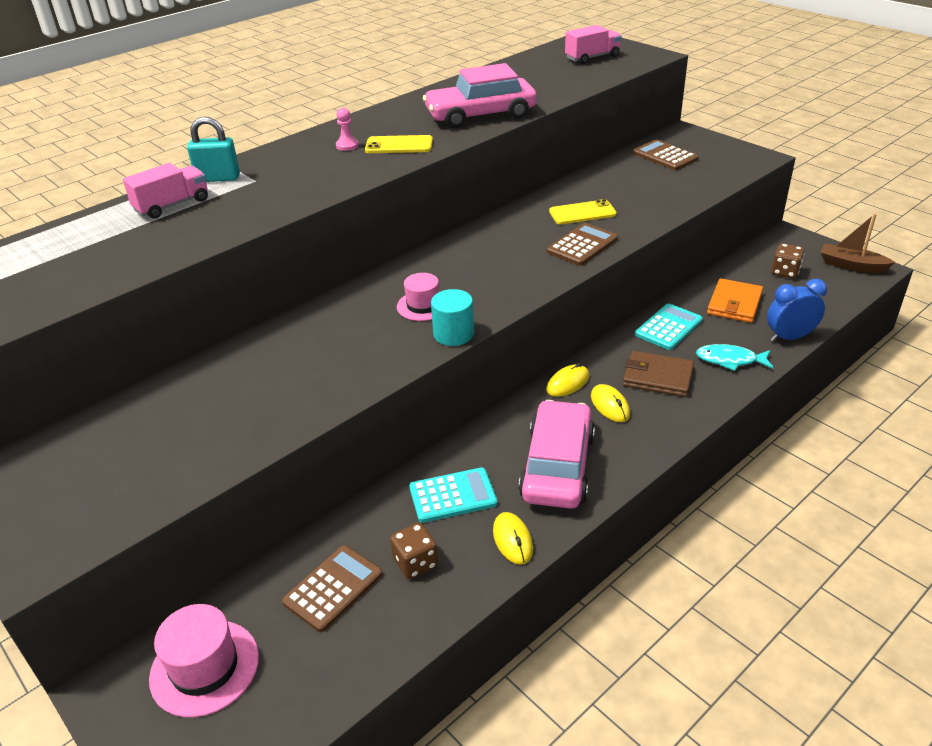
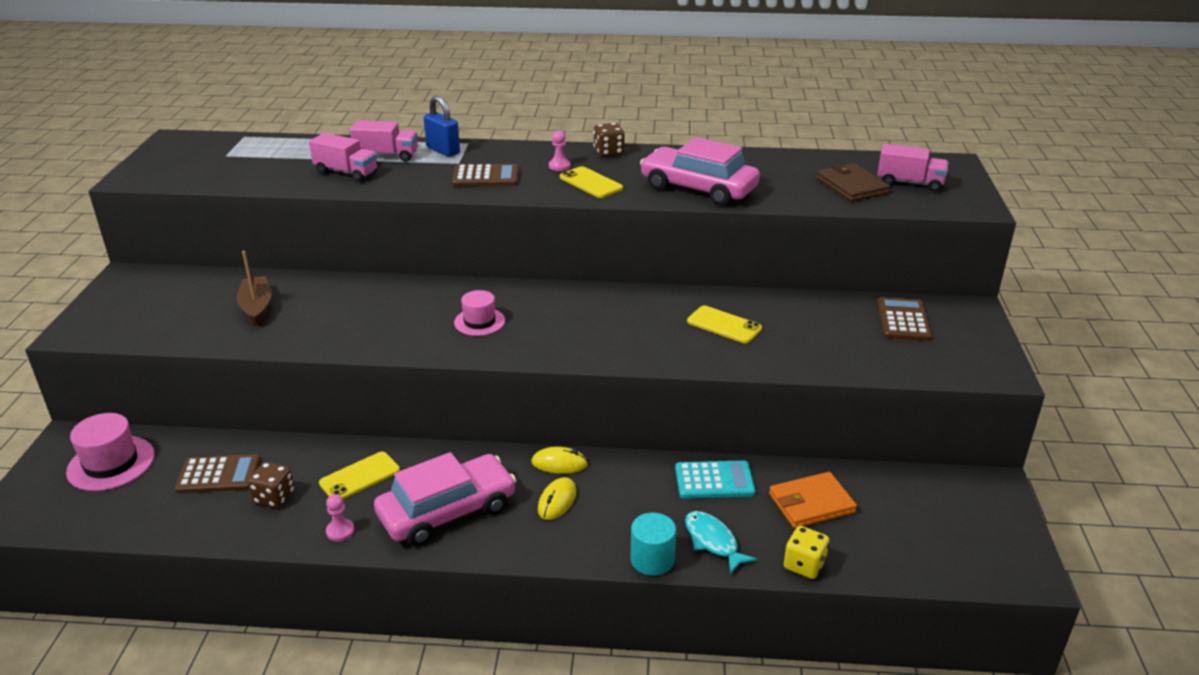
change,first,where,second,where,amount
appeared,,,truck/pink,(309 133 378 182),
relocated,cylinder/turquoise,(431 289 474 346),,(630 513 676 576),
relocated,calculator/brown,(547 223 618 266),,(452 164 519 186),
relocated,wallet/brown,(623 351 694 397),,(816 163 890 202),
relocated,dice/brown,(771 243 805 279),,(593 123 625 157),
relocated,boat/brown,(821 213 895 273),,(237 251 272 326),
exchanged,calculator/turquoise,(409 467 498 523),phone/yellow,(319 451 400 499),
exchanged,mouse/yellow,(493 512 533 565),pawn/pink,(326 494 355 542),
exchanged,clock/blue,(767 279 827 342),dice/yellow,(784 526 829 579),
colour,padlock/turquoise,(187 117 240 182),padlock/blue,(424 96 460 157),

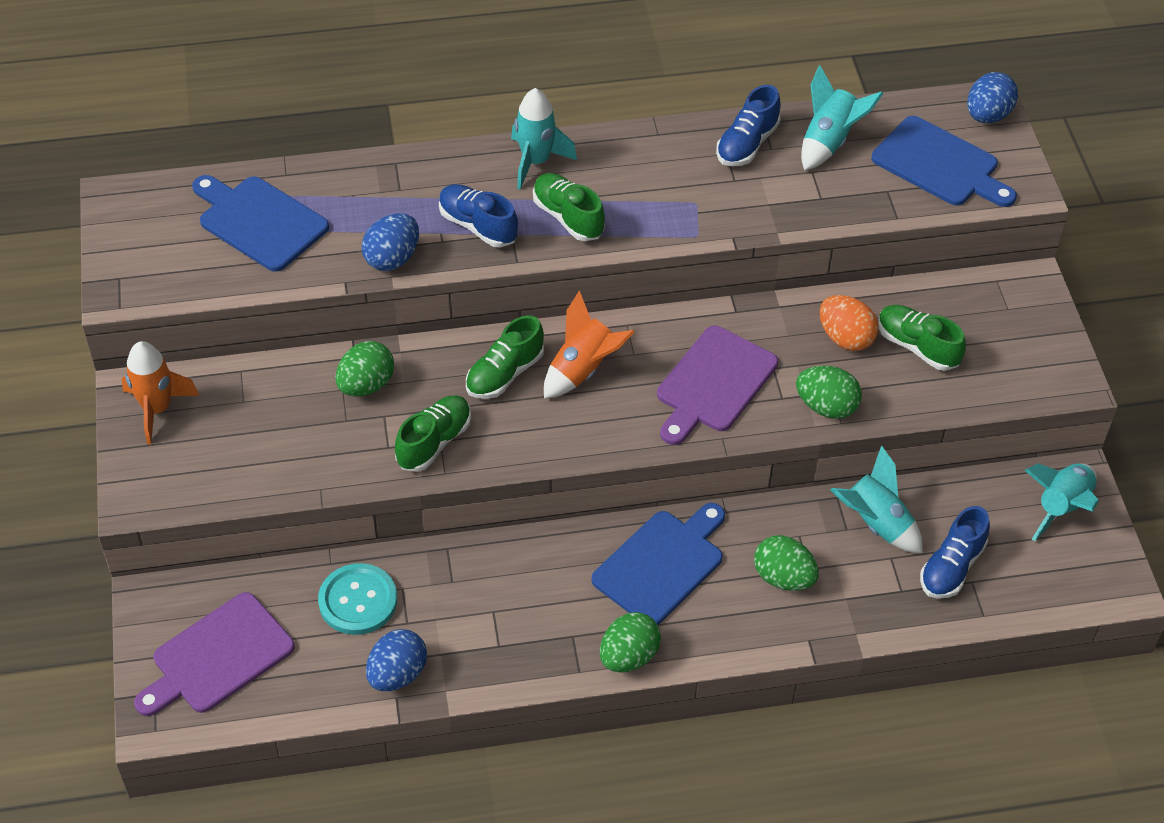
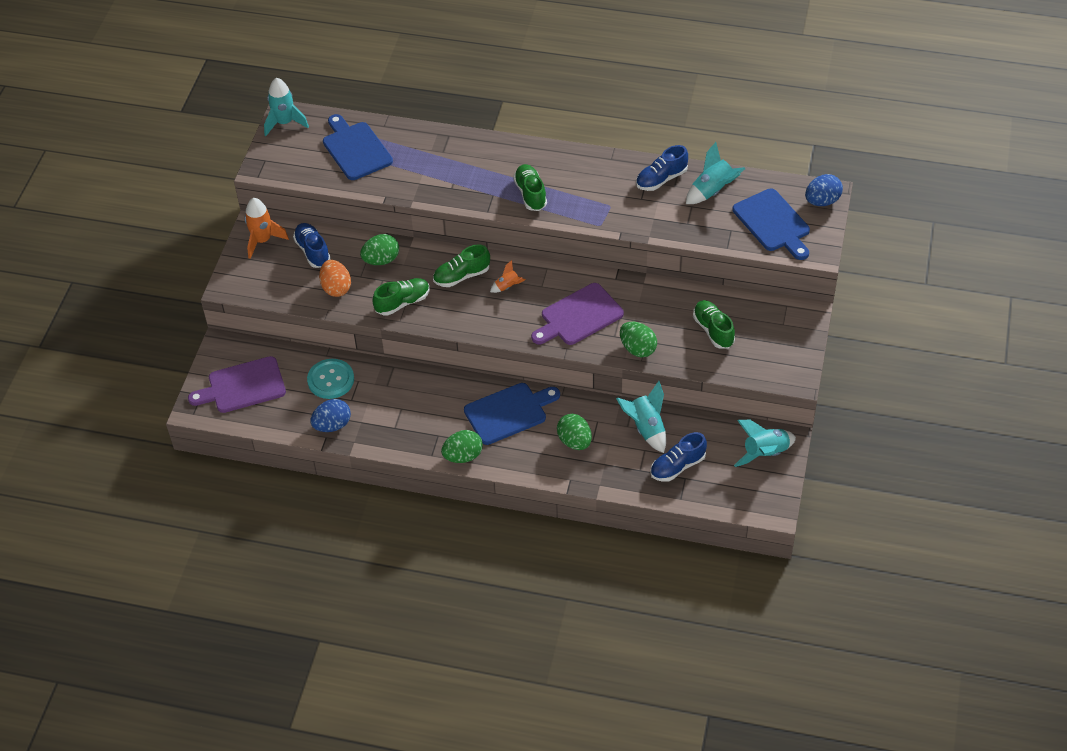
change,first,where,second,where,amount
missing,egg/blue,(362 213 419 271),,,
relocated,shoe/blue,(439 184 518 247),,(293 223 331 268),
relocated,rocket/turquoise,(511 88 577 190),,(264 78 309 136),
relocated,egg/orange,(820 295 878 351),,(319 260 351 297),
size,rocket/orange,(544 291 635 399),,(490 260 526 293),x0.56

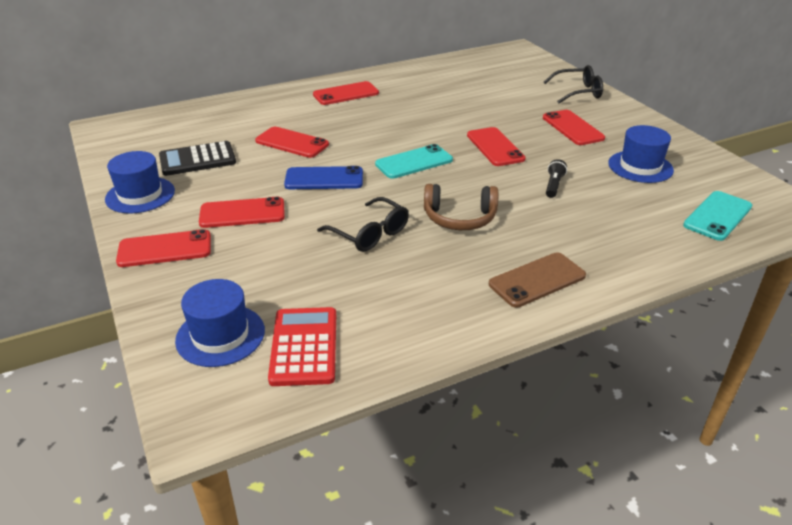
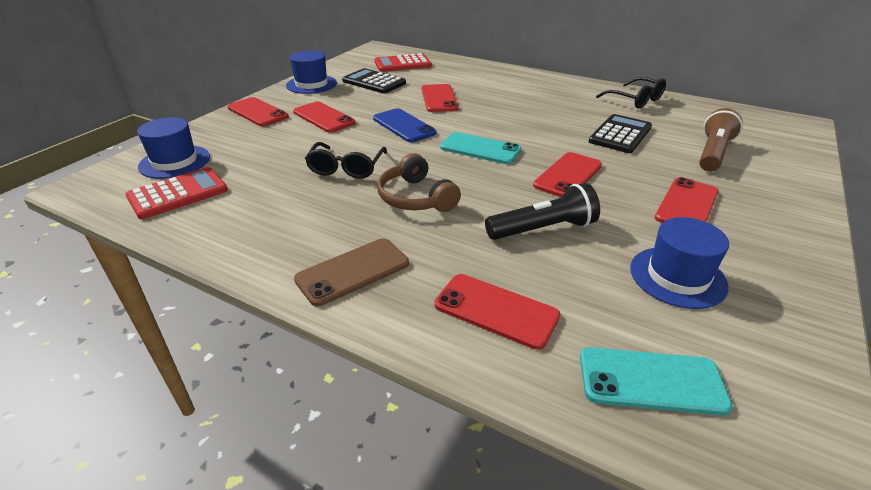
change,first,where,second,where,amount
appeared,,,calculator/red,(375 53 432 72),
appeared,,,calculator/black,(589 114 652 153),
appeared,,,flashlight/brown,(699 108 743 172),
relocated,phone/red,(313 81 379 105),,(435 274 560 350),
relocated,glasses/black,(544 65 603 103),,(596 77 666 109),
spun,phone/brown,(489 252 586 308),,(294 238 409 306),60 degrees counterclockwise
size,flashlight/black,(546 159 567 198),,(485 183 600 240),x1.81

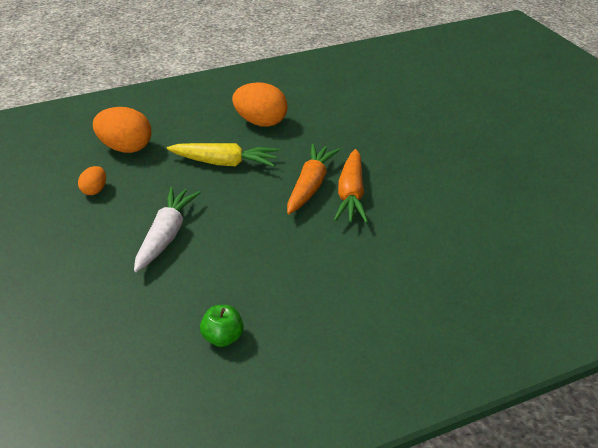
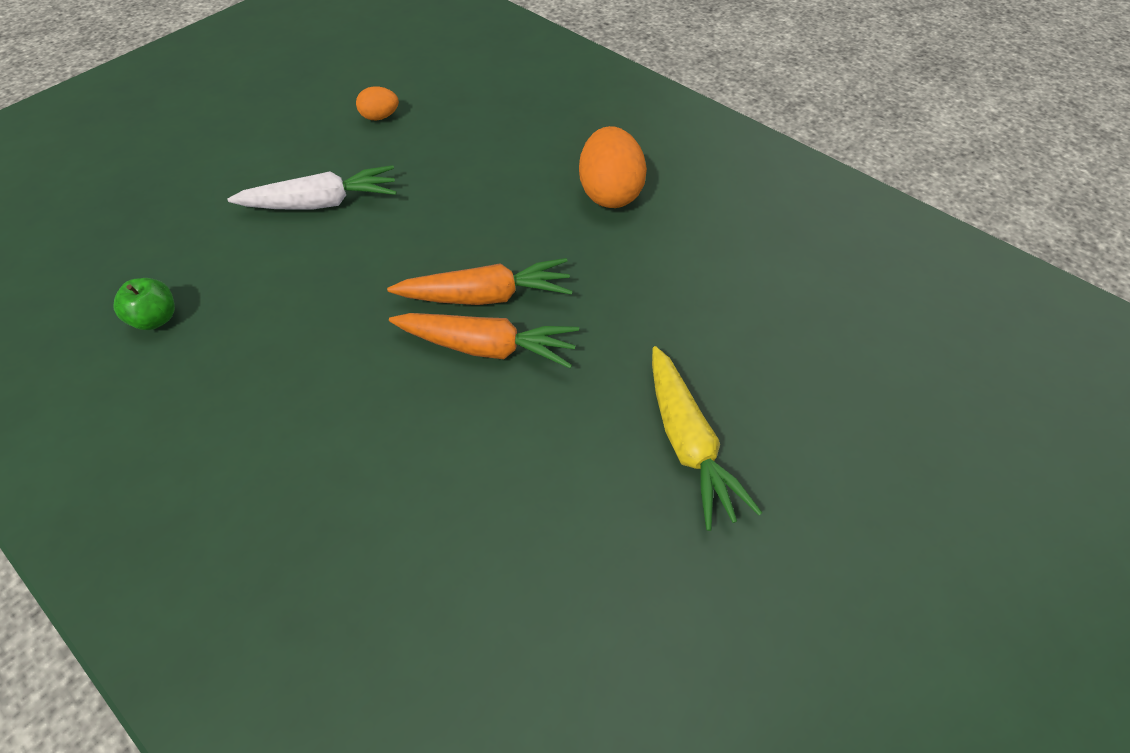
change,first,where,second,where,amount
missing,egg/orange,(93 107 151 153),,,
relocated,carrot/yellow,(167 143 279 167),,(652 346 762 531),
spun,carrot/orange,(334 149 368 223),,(389 313 579 368),150 degrees counterclockwise

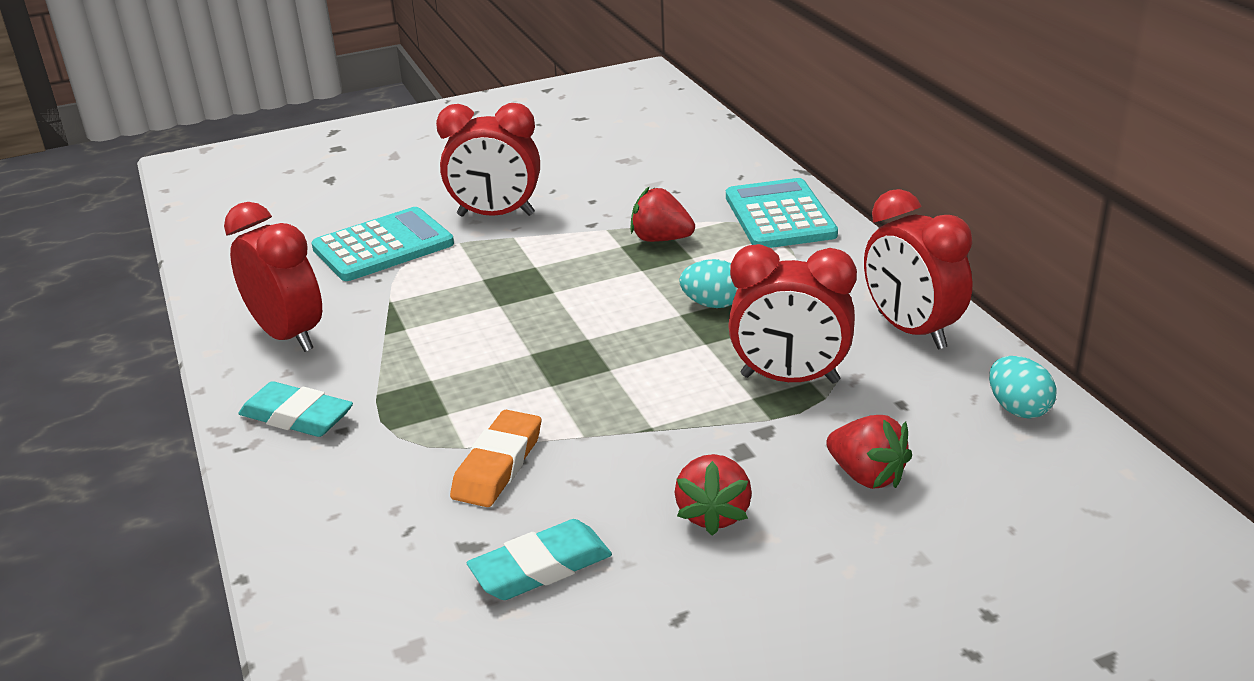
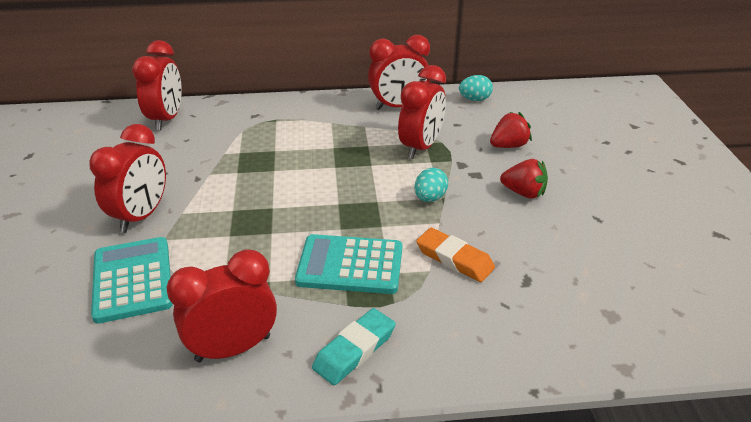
change,first,where,second,where,amount
missing,eraser/turquoise,(467 519 612 600),,,
missing,strawberry/red,(630 187 695 242),,,
appeared,,,clock/red,(132 40 182 131),
relocated,egg/turquoise,(679 259 738 308),,(414 168 448 202),
relocated,calculator/turquoise,(726 178 838 248),,(295 234 402 294),

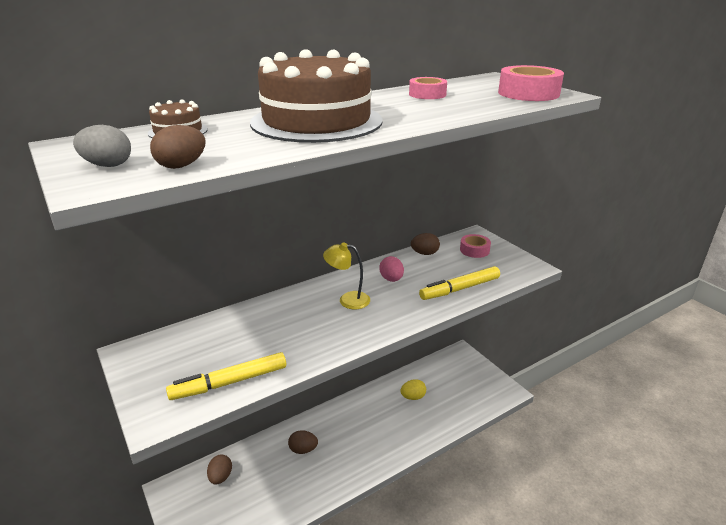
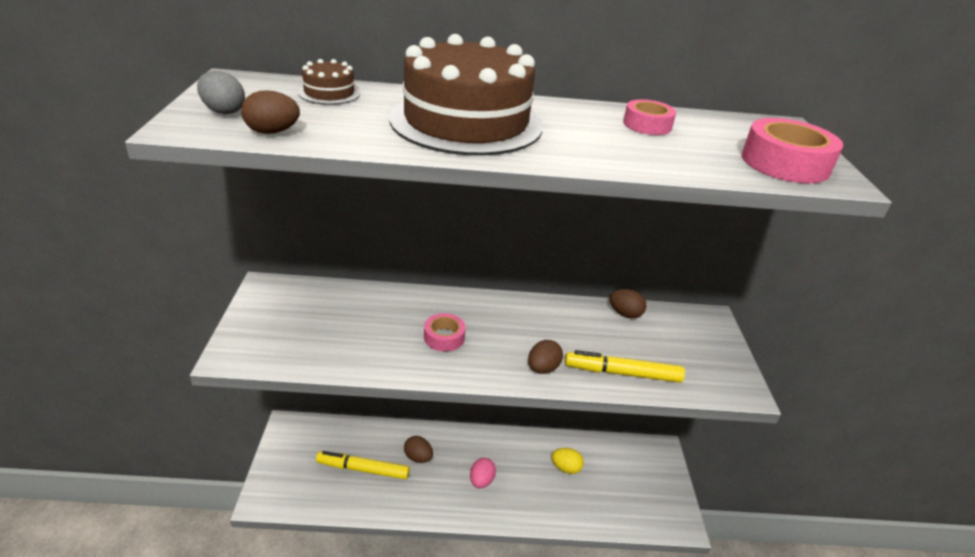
change,first,where,second,where,amount
missing,lamp/yellow,(323 242 370 309),,,
relocated,marker/yellow,(166 352 286 400),,(316 451 410 480),
relocated,egg/brown,(207 455 232 485),,(528 340 563 374),
relocated,egg/pink,(379 256 404 282),,(470 458 496 488),
relocated,tape/pink,(460 234 491 258),,(424 313 466 352),

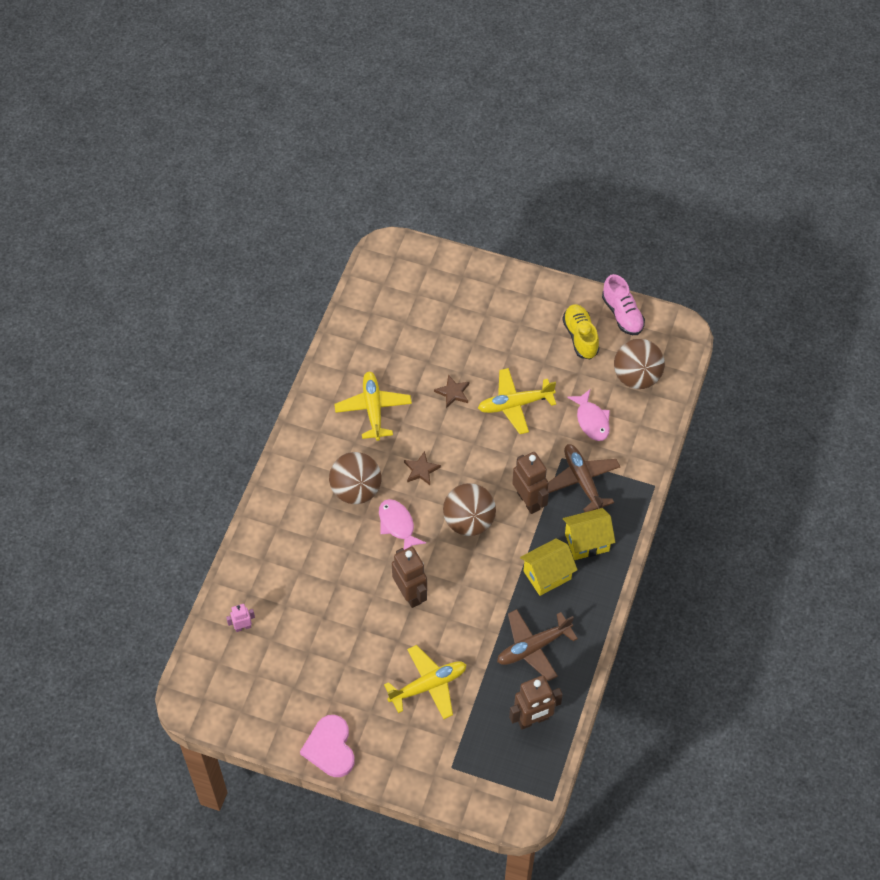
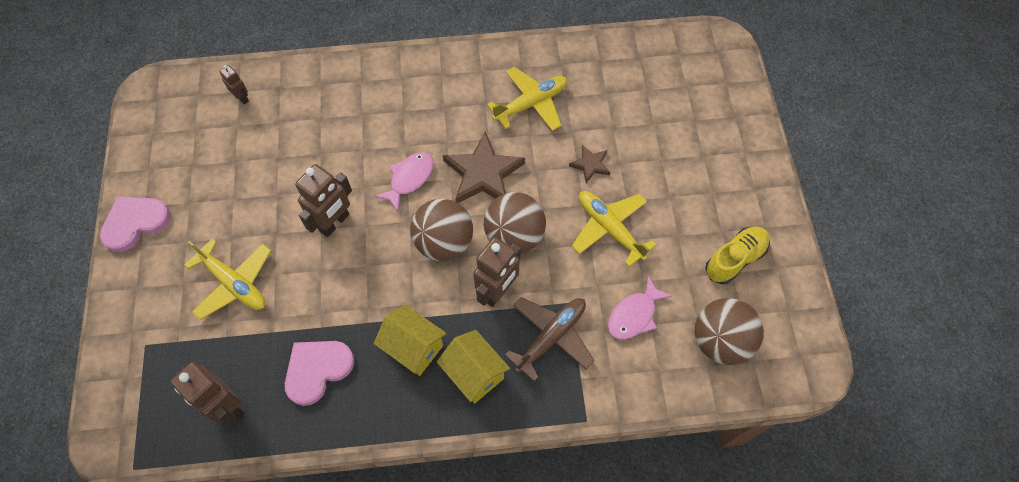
change,first,where,second,where,amount
missing,shoe/pink,(602 274 645 335),,,
relocated,ball/brown,(329 452 381 504),,(484 192 546 254),
exchanged,plane/brown,(497 609 578 681),heart/pink,(285 341 354 406),
colour,robot/pink,(226 604 255 632),robot/brown,(219 65 249 104),
size,star/brown,(404 451 441 485),,(443 131 525 203),x1.95

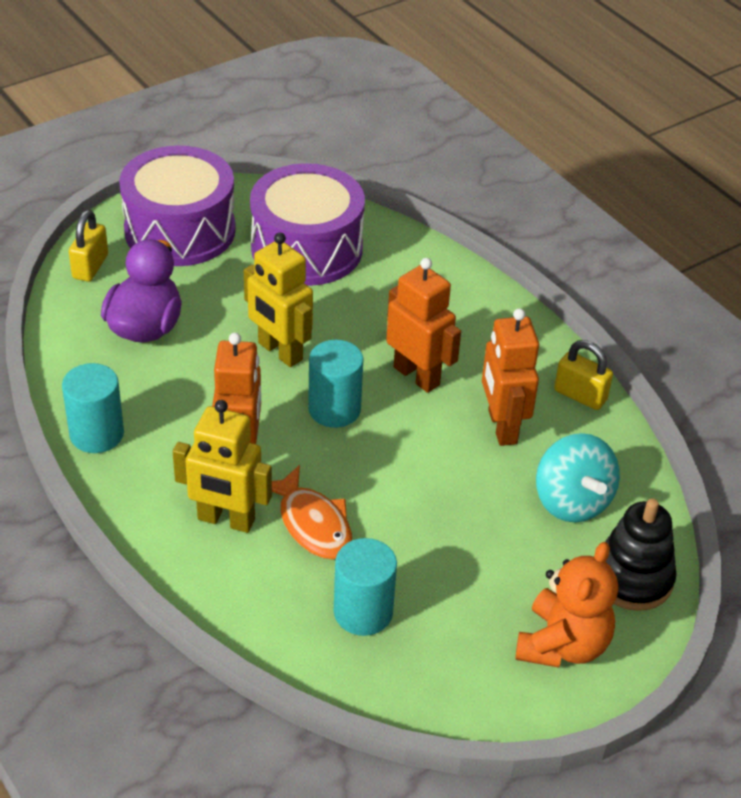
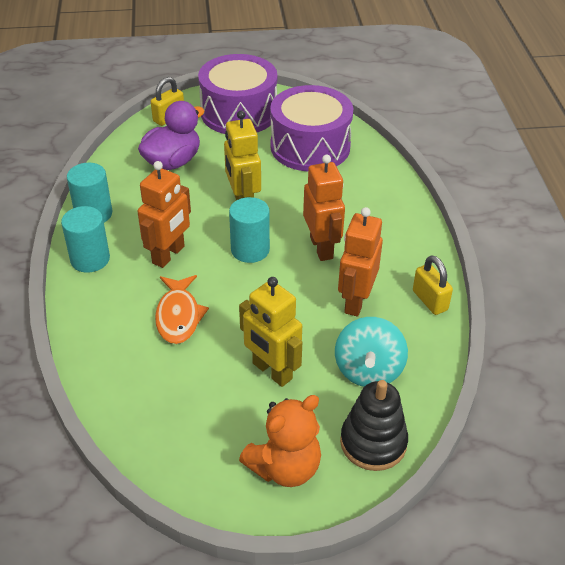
change,first,where,second,where,amount
relocated,robot/yellow,(173 400 272 533),,(239 277 302 387),
relocated,cylinder/turquoise,(334 538 397 636),,(61 206 110 273),

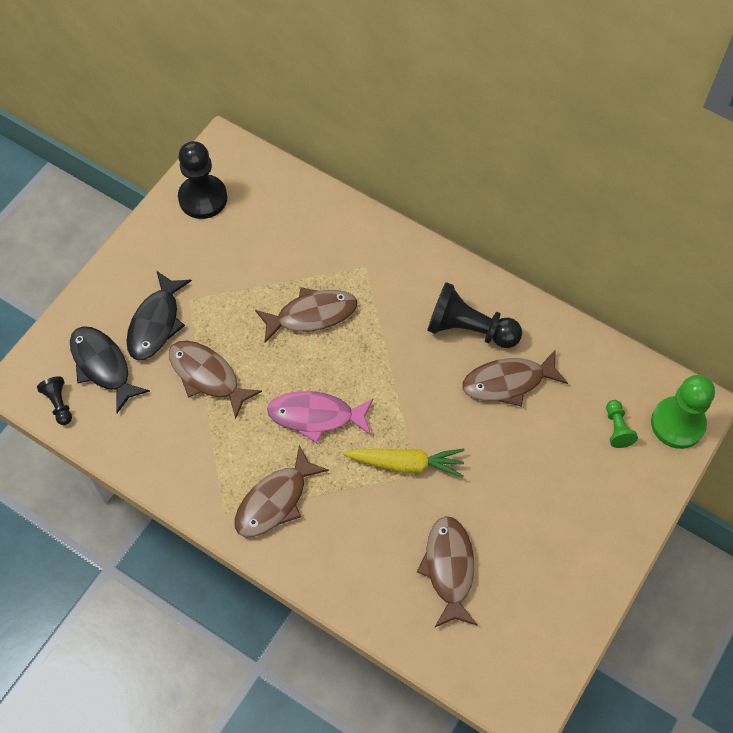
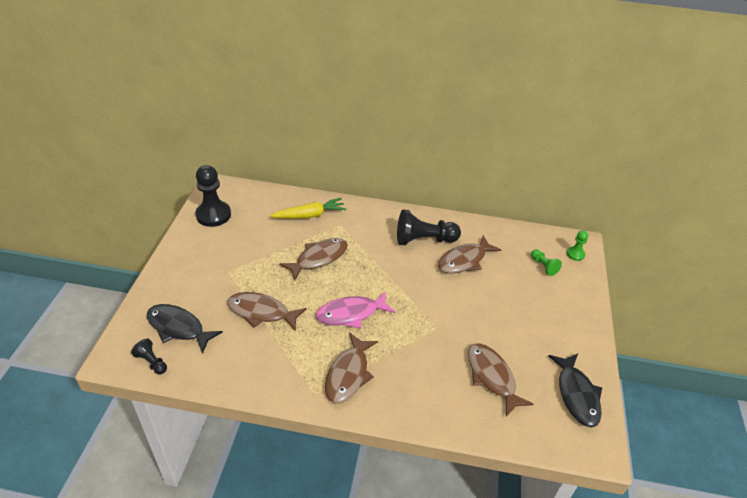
change,first,where,second,where,amount
relocated,fish/black,(126 270 192 360),,(548 354 602 427),
relocated,carrot/yellow,(343 449 465 478),,(270 198 346 219),
size,pawn/green,(651 375 715 449),,(567 230 588 261),x0.51

